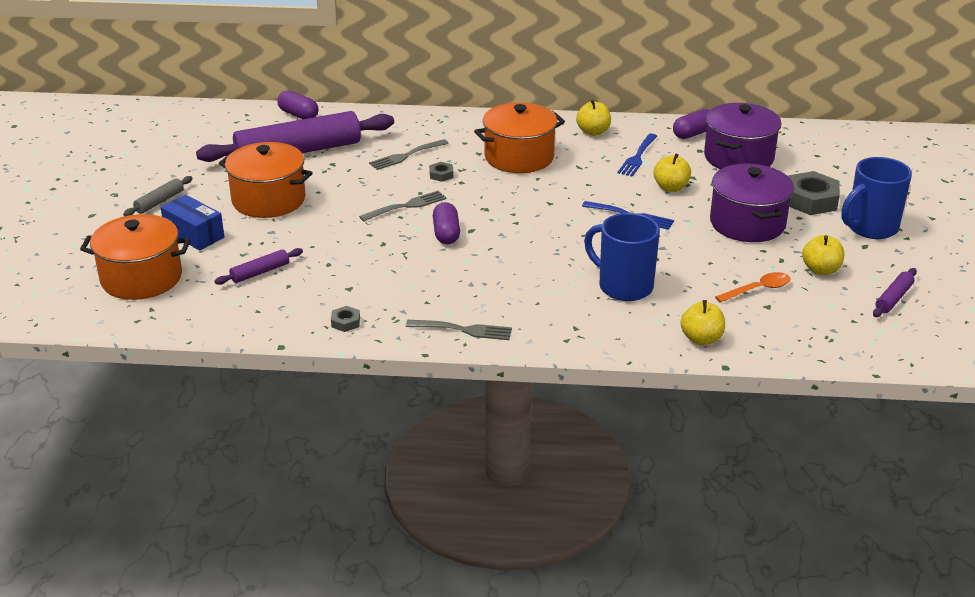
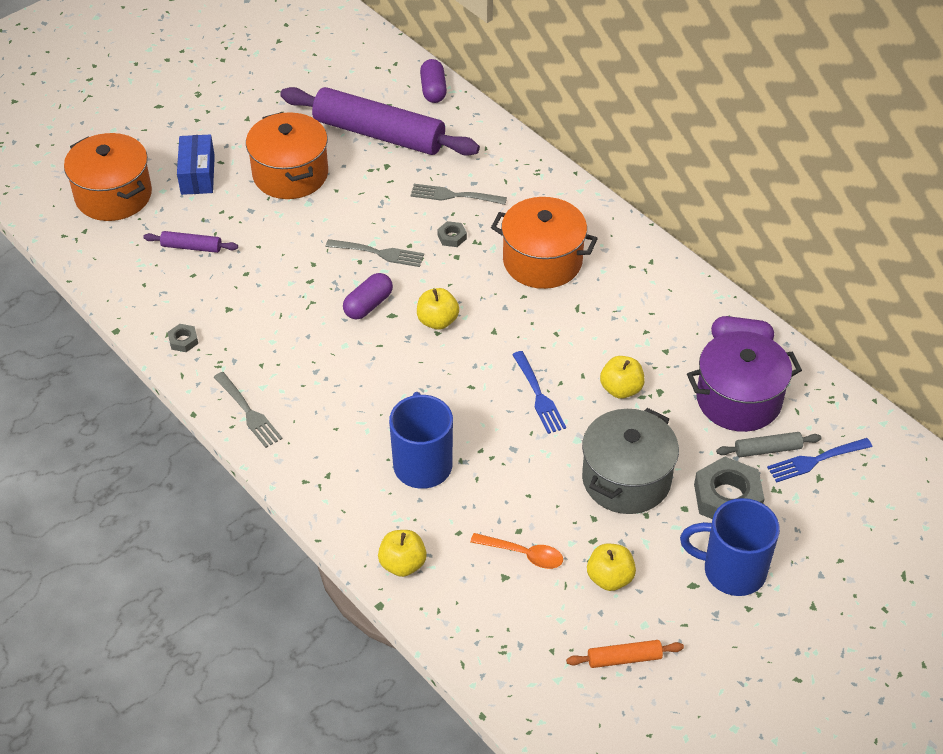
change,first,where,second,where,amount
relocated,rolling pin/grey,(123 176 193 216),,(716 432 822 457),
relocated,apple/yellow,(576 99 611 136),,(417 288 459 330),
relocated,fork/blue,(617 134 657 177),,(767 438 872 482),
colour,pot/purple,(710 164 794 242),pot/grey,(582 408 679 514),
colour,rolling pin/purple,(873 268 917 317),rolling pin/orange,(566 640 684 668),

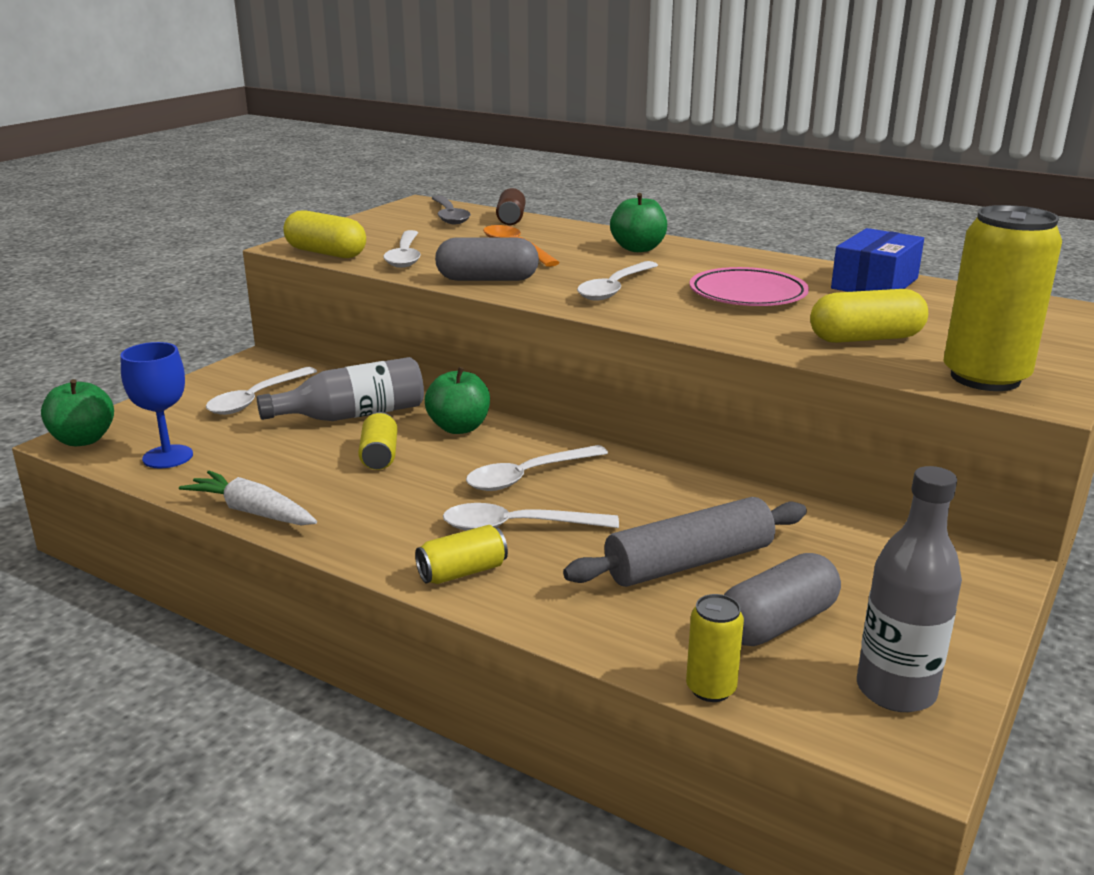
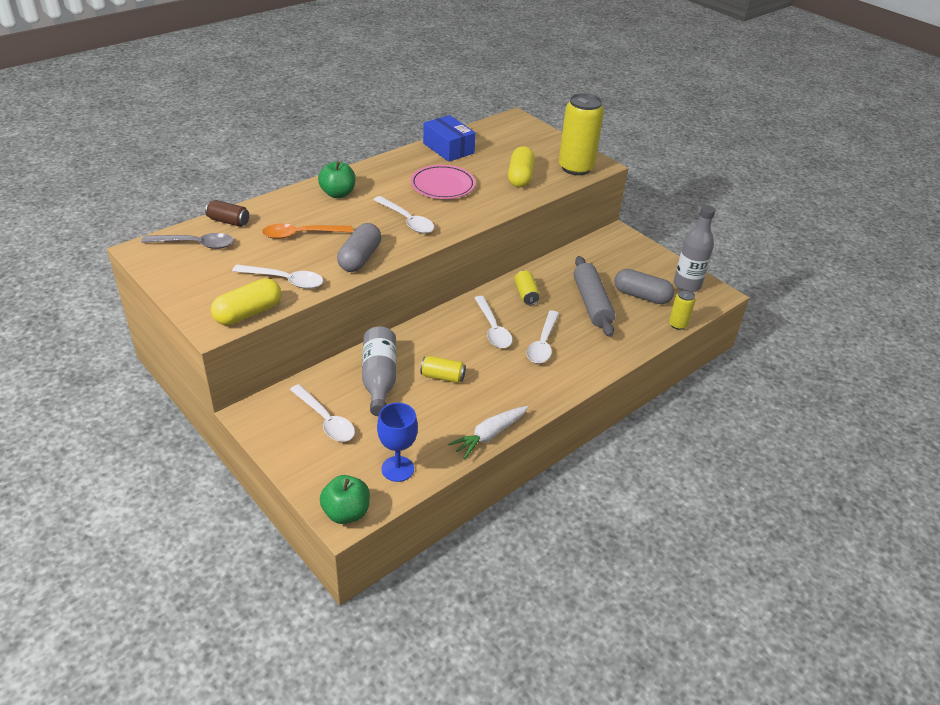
change,first,where,second,where,amount
missing,apple/green,(425 367 490 434),,,
relocated,can/yellow,(415 525 508 584),,(514 270 540 305),
spun,capsule/grey,(724 553 841 646),,(614 269 674 304),45 degrees counterclockwise

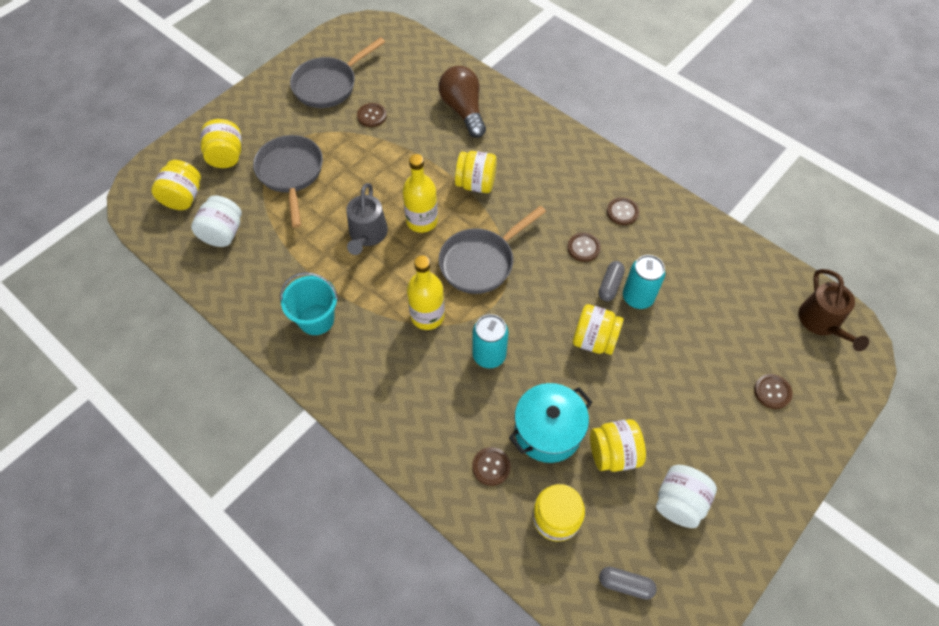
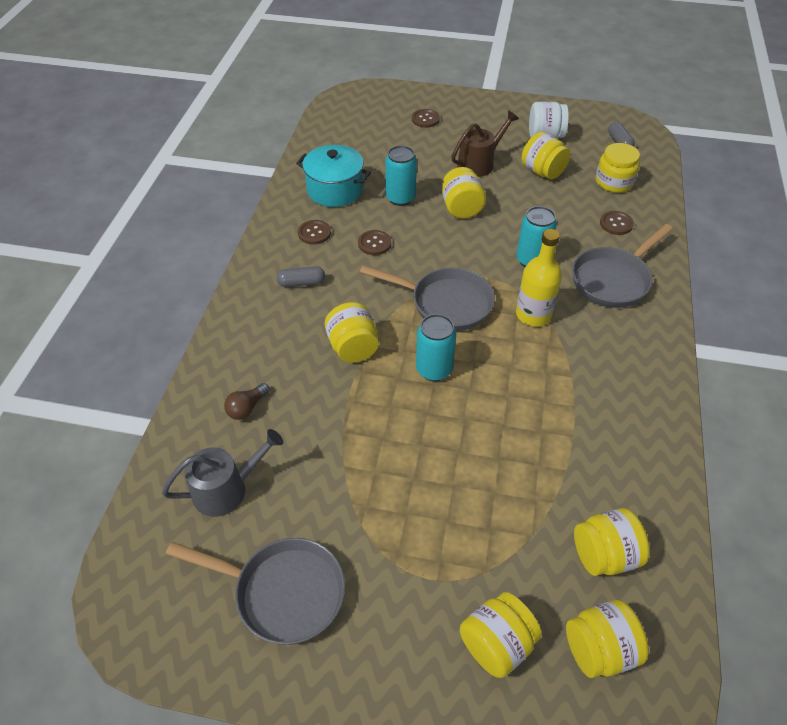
change,first,where,second,where,amount
missing,bucket/turquoise,(280 272 338 335),,,
missing,button/brown,(357 103 387 127),,,
relocated,pan/grey,(253 135 323 228),,(572 224 673 308),
relocated,watering can/grey,(346 183 388 255),,(162 429 283 517),
relocated,pot/turquoise,(509 383 592 463),,(296 145 371 207),
relocated,capsule/grey,(599 261 625 301),,(277 266 325 287),
relocated,watering can/brown,(798 269 869 351),,(451 110 519 177),
exchanged,bottle/yellow,(402 154 438 233),can/turquoise,(416 314 456 381),
colour,jar/white,(191 196 242 247),jar/yellow,(574 508 650 576),
size,light bulb/brown,(439 66 486 138),,(224 383 270 420),x0.50

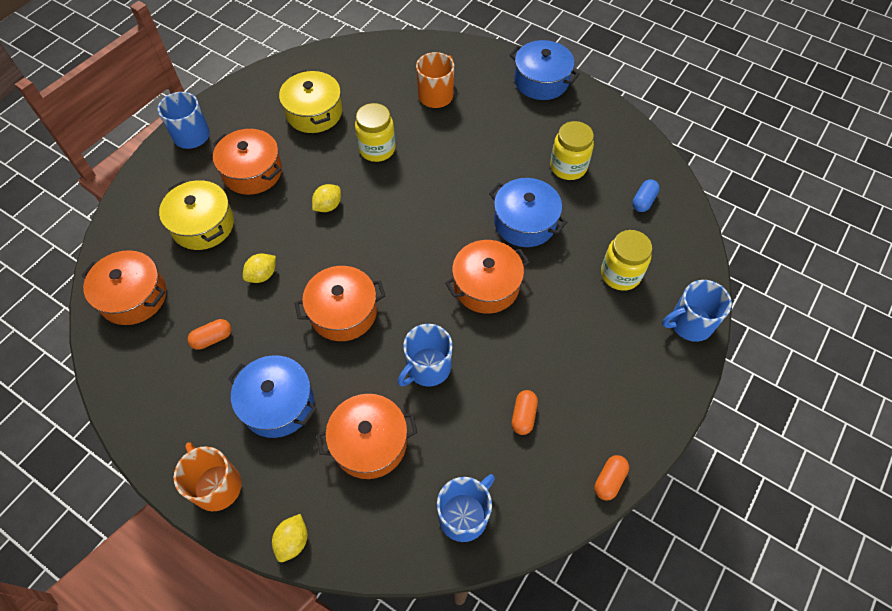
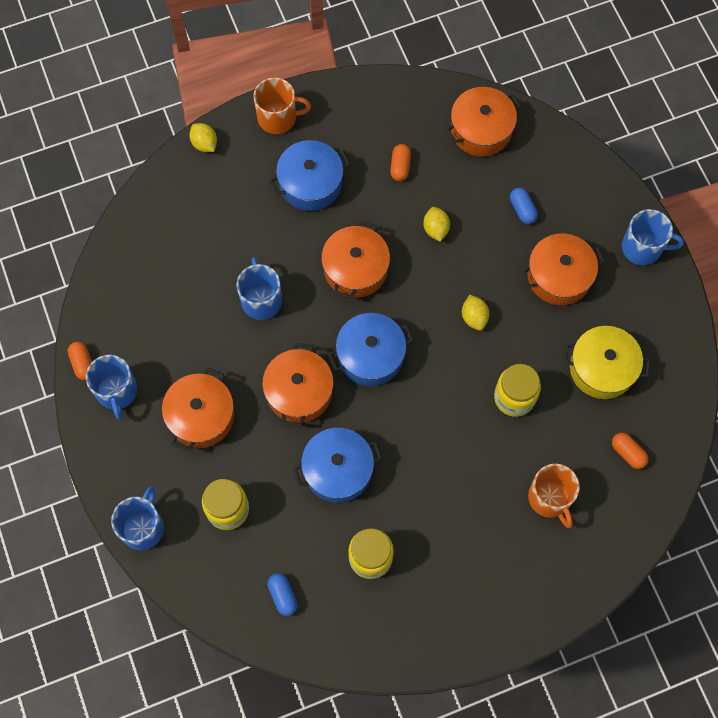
change,first,where,second,where,amount
relocated,pot/orange,(317 394 417 479),,(162 368 234 451),
relocated,mug/blue,(437 474 495 542),,(86 355 137 420),
relocated,pot/blue,(510 40 580 100),,(328 313 414 386),
relocated,capsule/orange,(512 390 538 435),,(612 433 648 469),
exchanged,pot/yellow,(159 180 234 250),capsule/blue,(510 188 538 224),

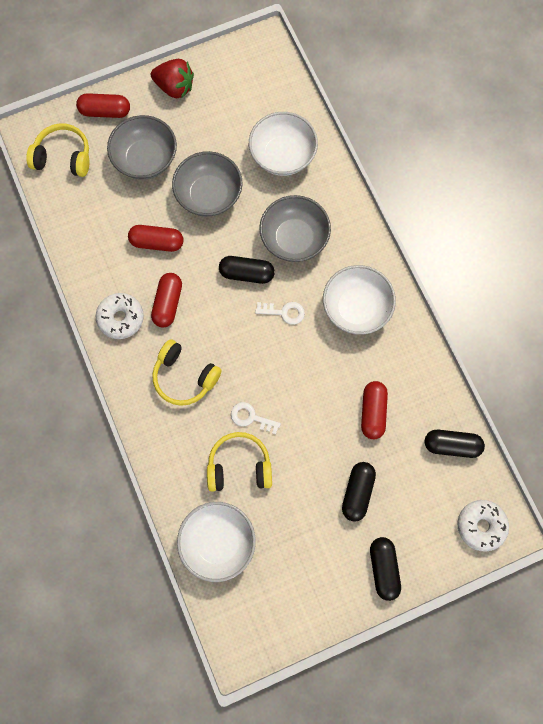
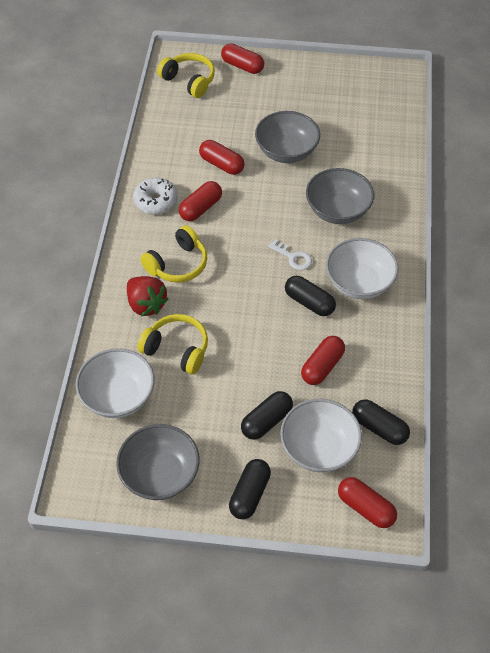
change,first,where,second,where,amount
missing,key/white,(231 402 281 434),,,
relocated,bowl/grey,(107 115 177 180),,(116 424 200 500),
relocated,strawberry/red,(151 59 194 98),,(127 276 168 316),
relocated,capsule/black,(219 256 275 284),,(285 276 336 316),
relocated,bowl/white,(249 112 318 176),,(280 399 362 473),
exchanged,donut/white,(458 500 509 551),capsule/red,(338 477 397 528),
spun,headphones/yellow,(152 339 222 406),,(140 225 207 283),105 degrees counterclockwise

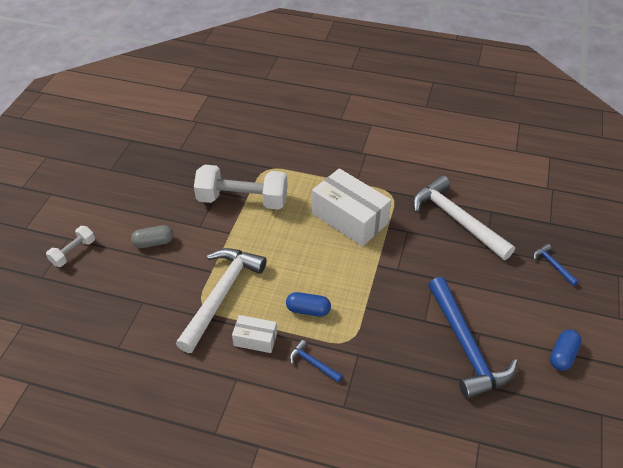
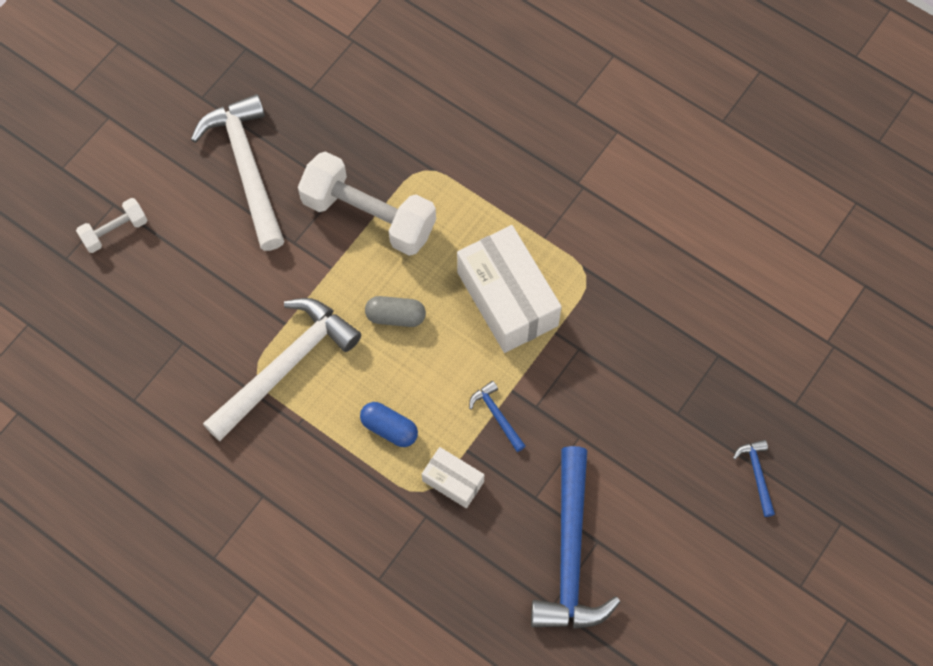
change,first,where,second,where,amount
missing,capsule/blue,(550 330 582 371),,,
relocated,capsule/grey,(131 225 174 248),,(365 296 426 327),
relocated,box/white,(232 315 277 353),,(422 447 484 508),
relocated,hammer/blue,(290 340 343 383),,(469 381 526 452),
relocated,hammer/white,(413 175 515 260),,(191 94 284 251),

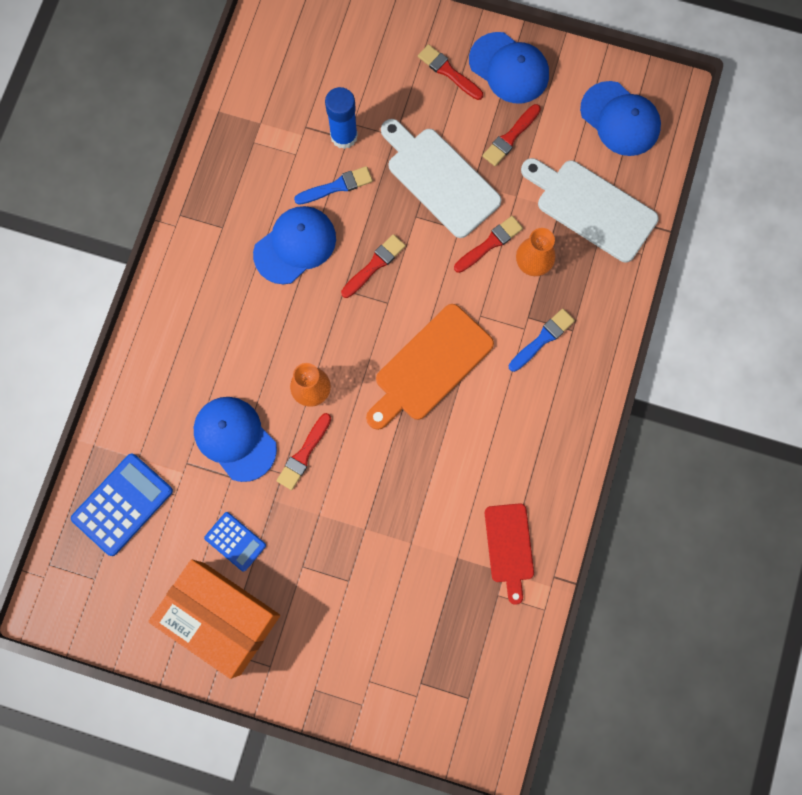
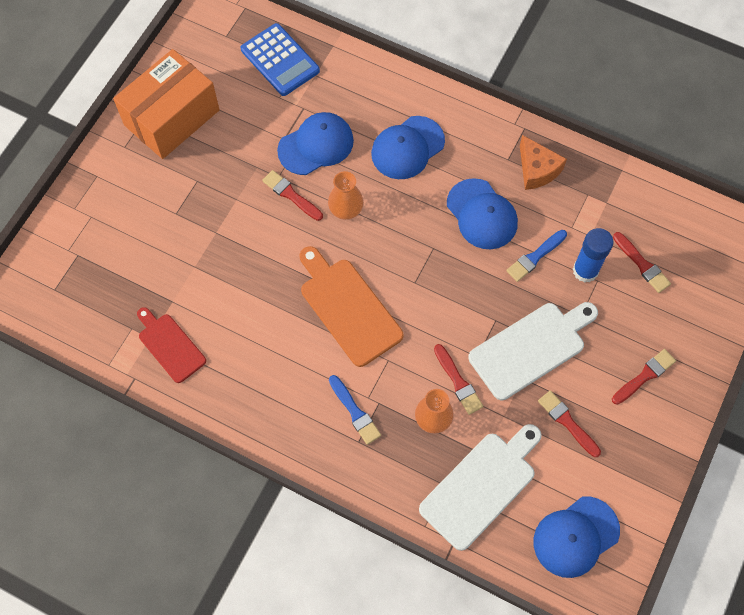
change,first,where,second,where,amount
missing,calculator/blue,(204 512 266 571),,,
appeared,,,cheese/orange,(520 135 567 190),
relocated,brush/red,(341 234 406 298),,(613 232 671 293),
relocated,cap/blue,(469 32 549 104),,(371 116 445 179),
spun,brush/blue,(294 166 373 205),,(506 230 567 282),60 degrees clockwise
spun,cutting board/red,(485 503 534 605),,(137 307 206 383),45 degrees clockwise

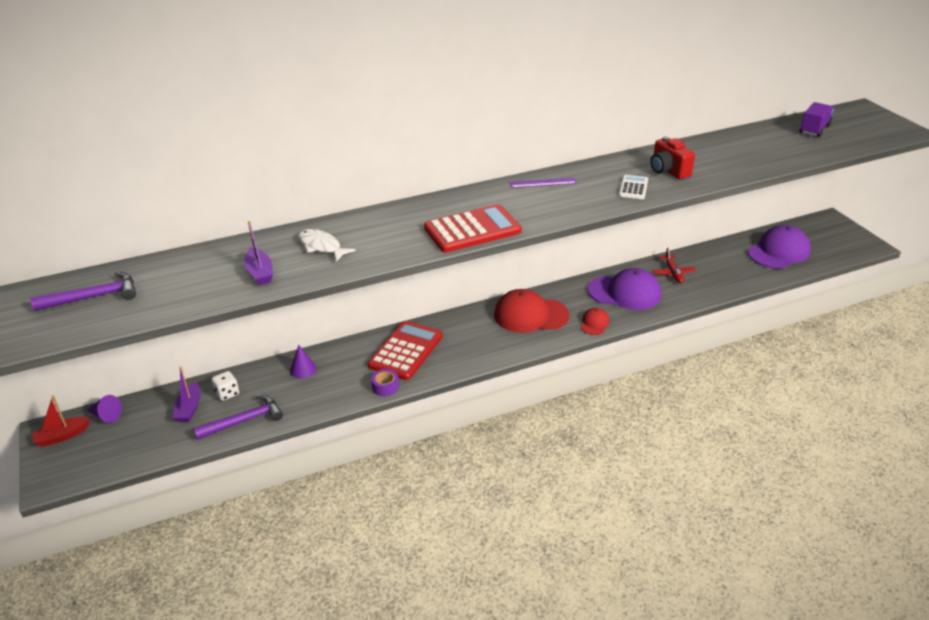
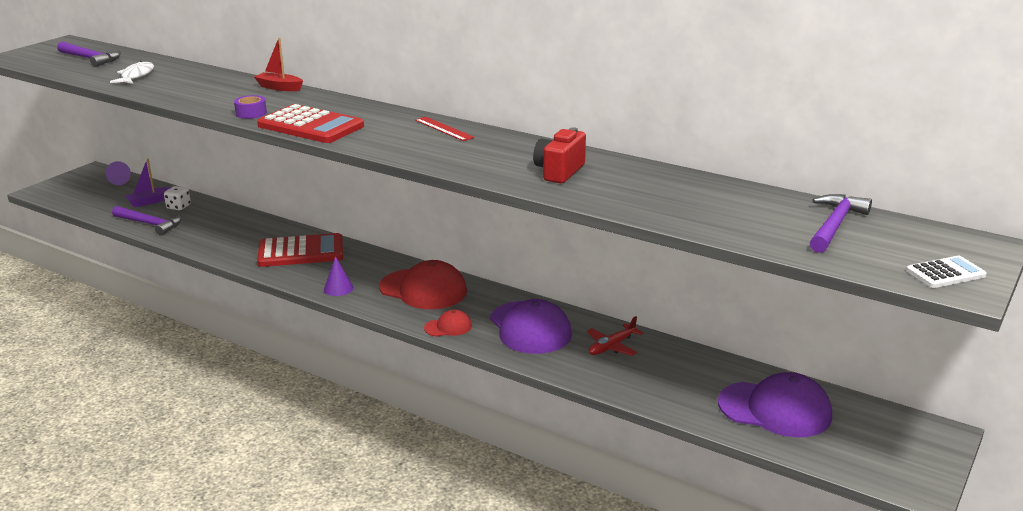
change,first,where,second,where,amount
missing,boat/purple,(244 221 273 285),,,
relocated,boat/red,(32 396 90 447),,(254 37 303 91),
relocated,cone/purple,(290 345 316 379),,(324 256 353 296),
relocated,fish/white,(298 229 356 262),,(110 61 154 84),
relocated,tape/purple,(371 369 399 396),,(234 95 267 119),
relocated,calculator/white,(619 175 648 199),,(906 256 987 288),
exchanged,truck/purple,(800 102 834 137),hammer/purple,(810 194 872 253),
colour,ruler/purple,(509 178 577 188),ruler/red,(415 117 475 141),
spun,cap/red,(494 289 569 333),,(379 260 467 309),150 degrees clockwise

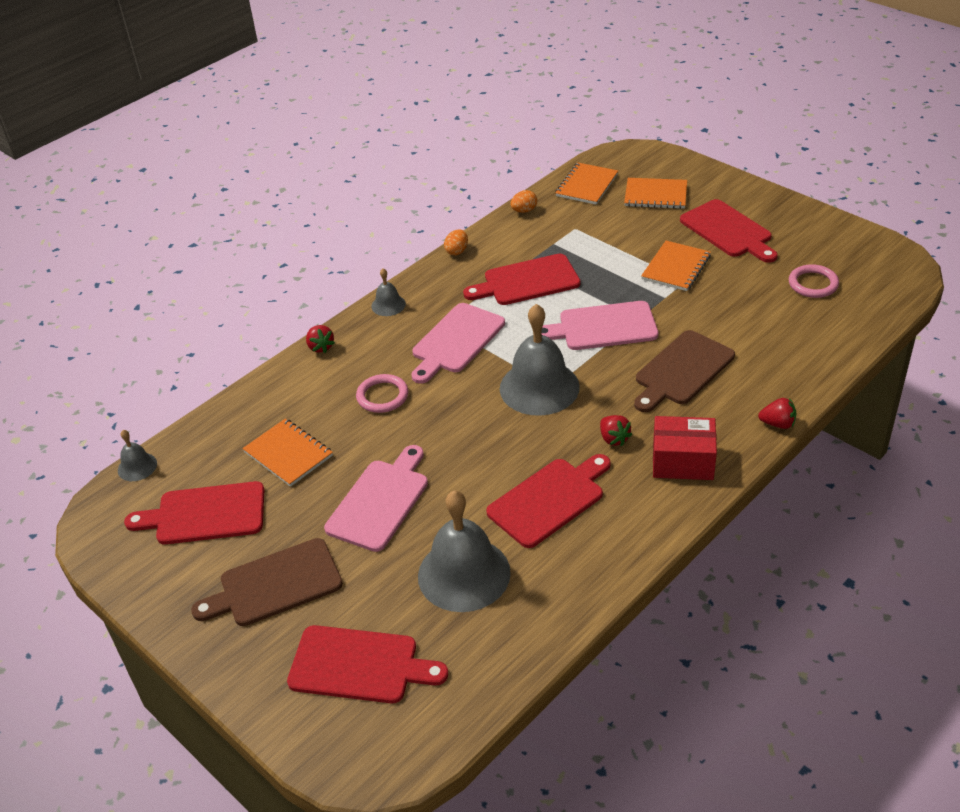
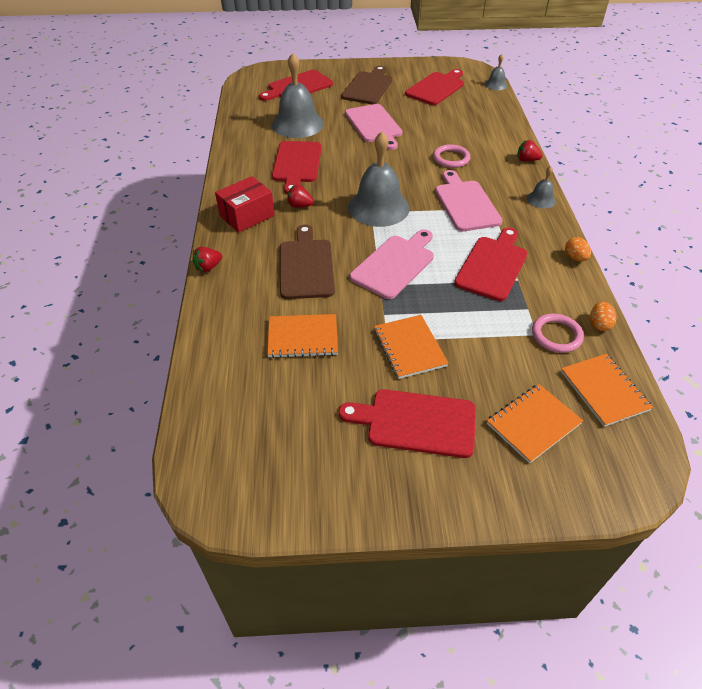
change,first,where,second,where,amount
relocated,notebook/orange,(242 419 333 487),,(267 314 338 358),
relocated,ring/pink,(789 264 839 298),,(532 314 584 353),

